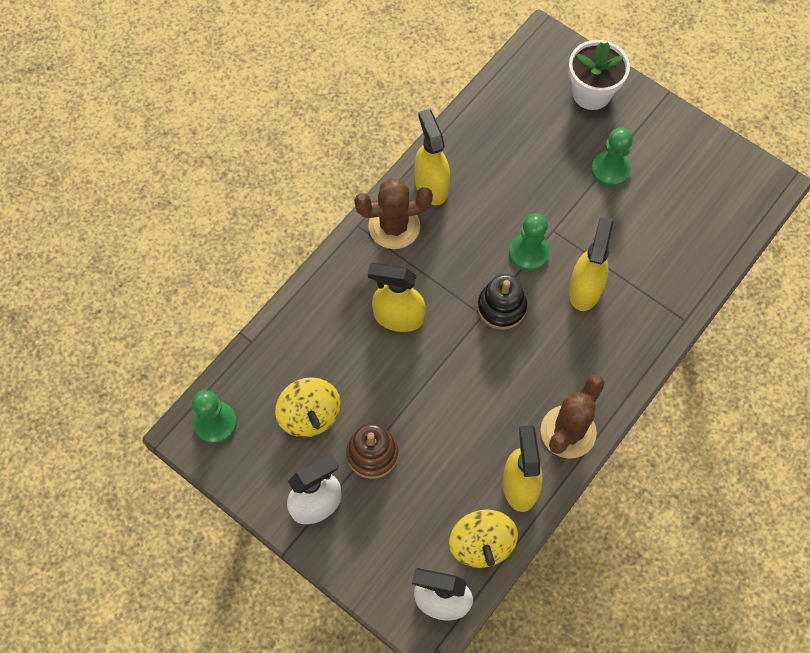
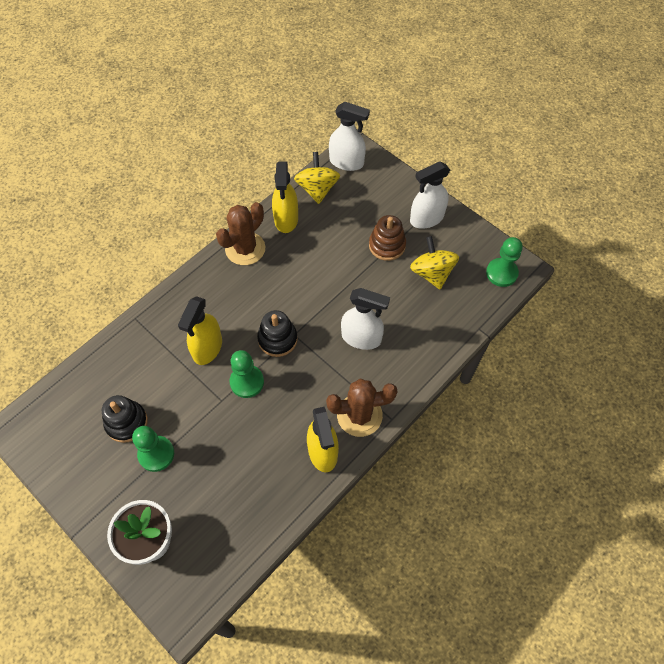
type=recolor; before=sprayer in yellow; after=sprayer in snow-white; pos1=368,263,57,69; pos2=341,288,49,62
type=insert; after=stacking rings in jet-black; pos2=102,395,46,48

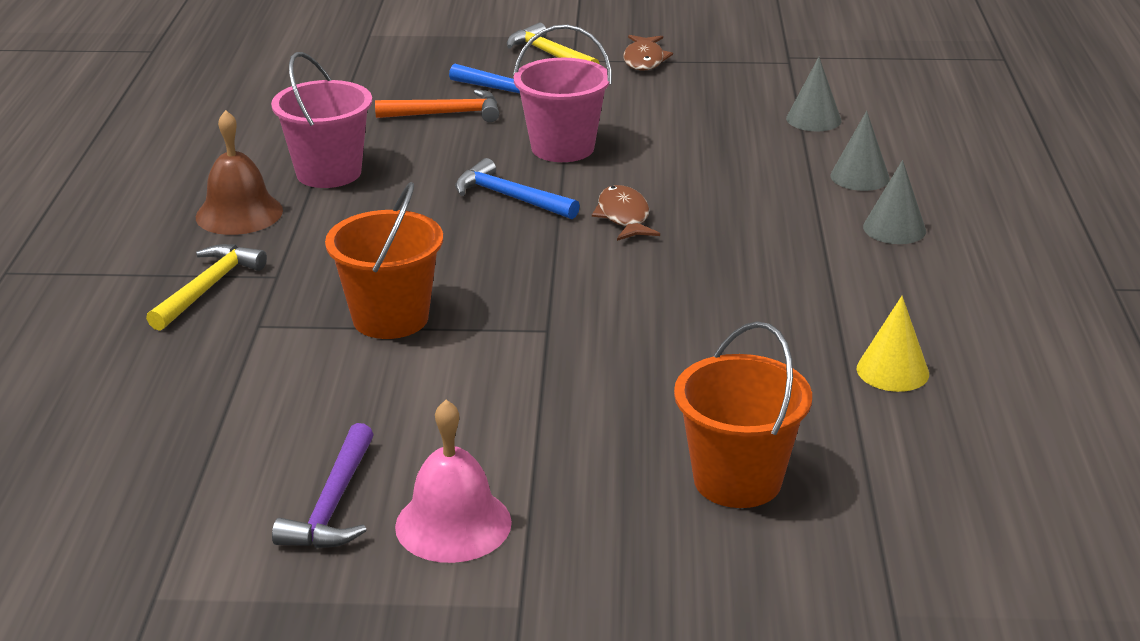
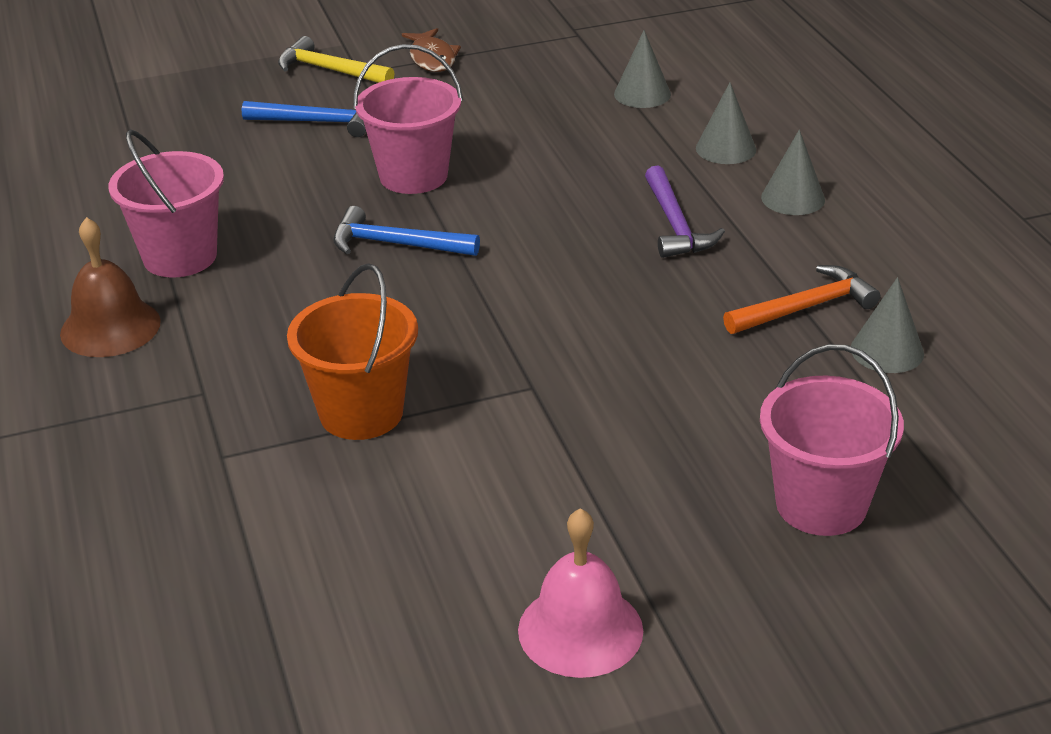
type=move; before=claw hammer in orange; pos1=375,89,124,33; pos2=723,265,157,69
type=delete; before=fish in dark brown; pos1=592,185,68,56
type=delete; before=claw hammer in yellow; pos1=146,244,121,87
type=recolor; before=cone in yellow; after=cone in gray; pos1=857,296,72,96; pos2=851,277,73,96
type=recolor; before=bucket in orange; after=bucket in pink; pos1=674,321,138,187; pos2=760,344,144,192
type=move; before=claw hammer in purple; pos1=272,423,102,125; pos2=645,166,80,92

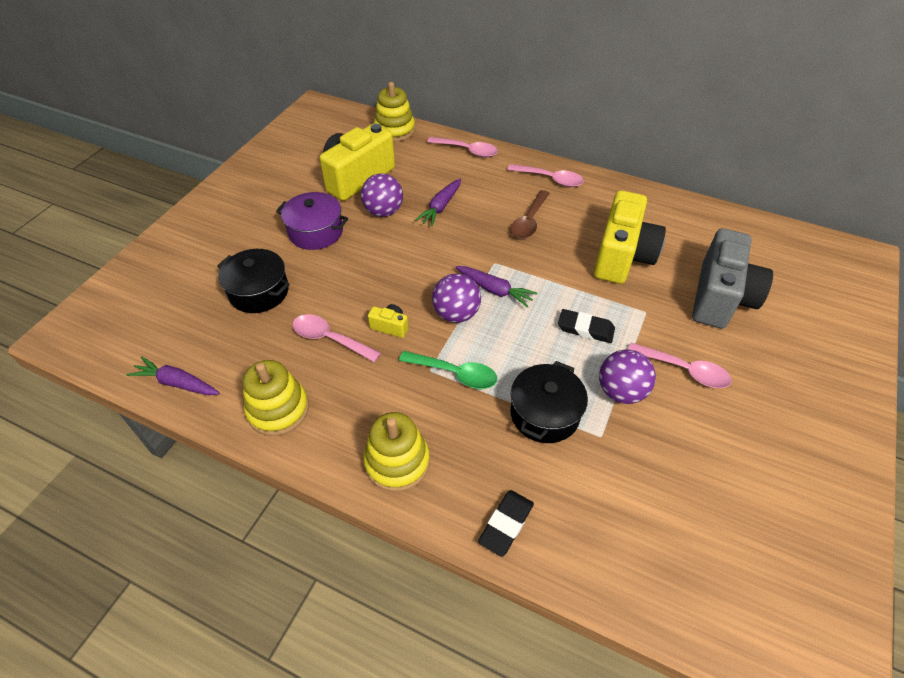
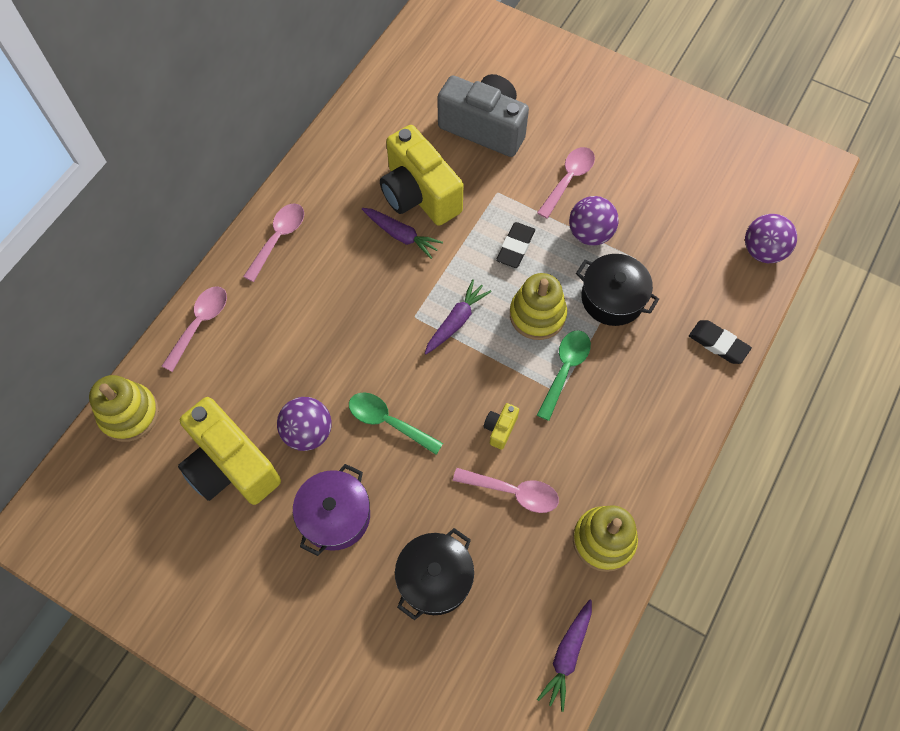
type=move; before=root vegetable in purple; pos1=415,179,46,48; pos2=362,208,81,51
type=delete; before=tablespoon in dark brown; pos1=511,190,39,49
type=rotate; before=compact camera in yellow; pos1=594,190,72,94; pos2=380,125,83,101; turn=-150
type=move; before=sphere in purple; pos1=432,273,49,50; pos2=745,214,52,49
type=rotate; before=tablespoon in pink; pos1=293,314,88,48; pos2=453,468,106,45; turn=-105
type=move; before=stacking rings in yellow; pos1=363,412,67,80; pos2=510,273,57,67
type=insert; after=tablespoon in green; pos2=349,392,94,63

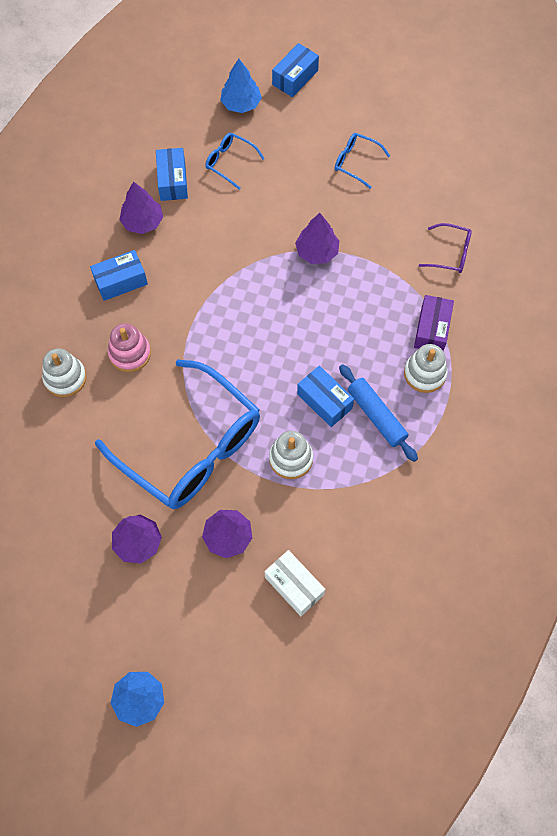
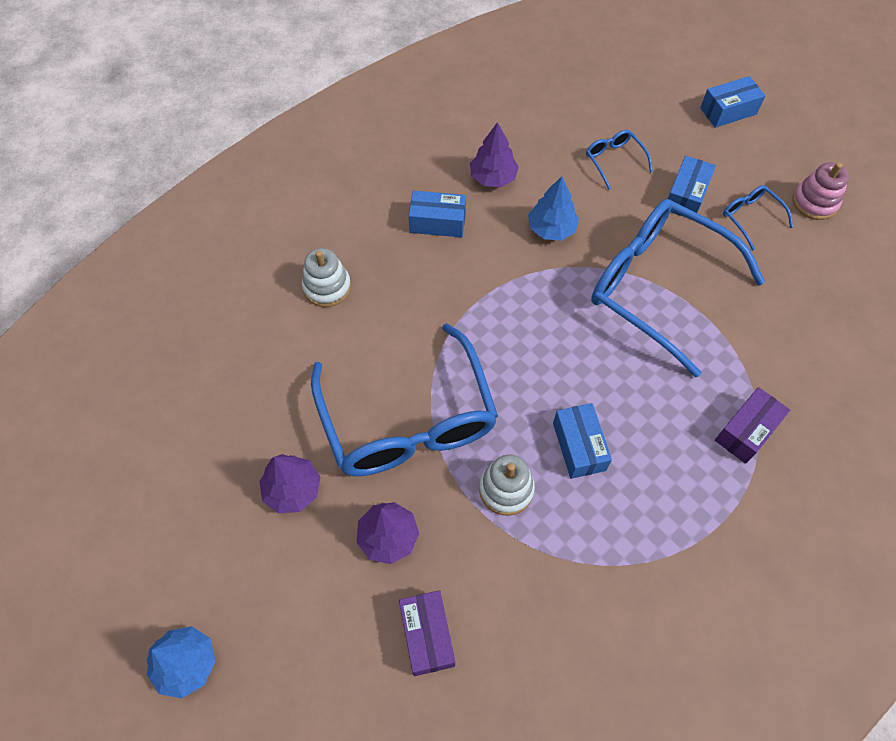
type=move; before=tree in royal blue; pos1=220,59,42,54; pos2=528,176,51,65
type=move; before=box in royal blue; pos1=156,148,32,53; pos2=668,156,48,62
type=replace; before=tree in purple; after=spectacles in royal blue; pos1=295,213,44,51; pos2=591,199,174,178
type=delete; before=spectacles in purple; pos1=419,223,53,50
type=move; before=stacking rings in pink; pos1=108,323,43,49; pos2=793,162,56,58
type=delete; before=stacking rings in snow-white; pos1=404,344,44,49
type=delete; before=pastry roller in royal blue; pos1=339,364,79,98
type=recolor; before=box in snow-white; after=box in purple; pos1=265,550,60,66; pos2=399,590,56,86

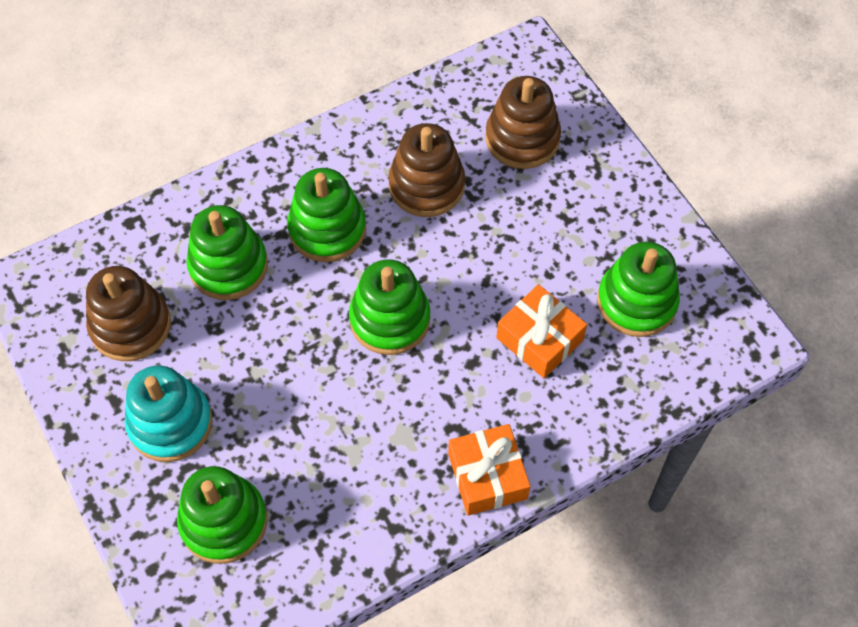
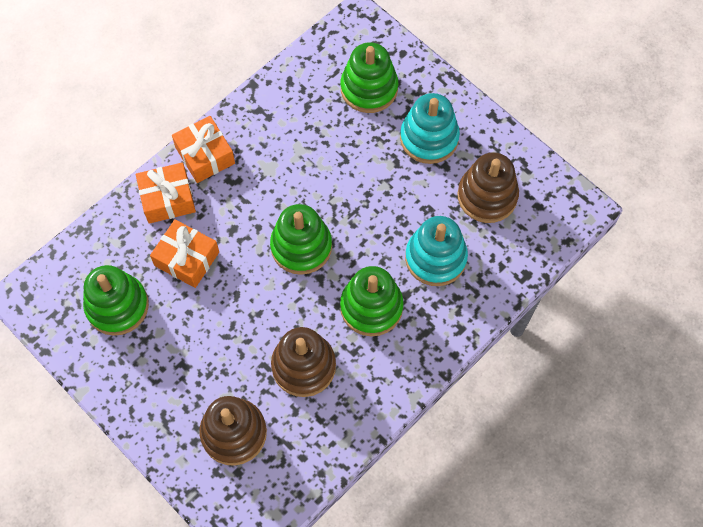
type=recolor; before=stacking rings in green; after=stacking rings in turquoise; pos1=187,205,81,95; pos2=405,216,63,70
type=insert; after=gift in orange; pos2=136,162,60,62

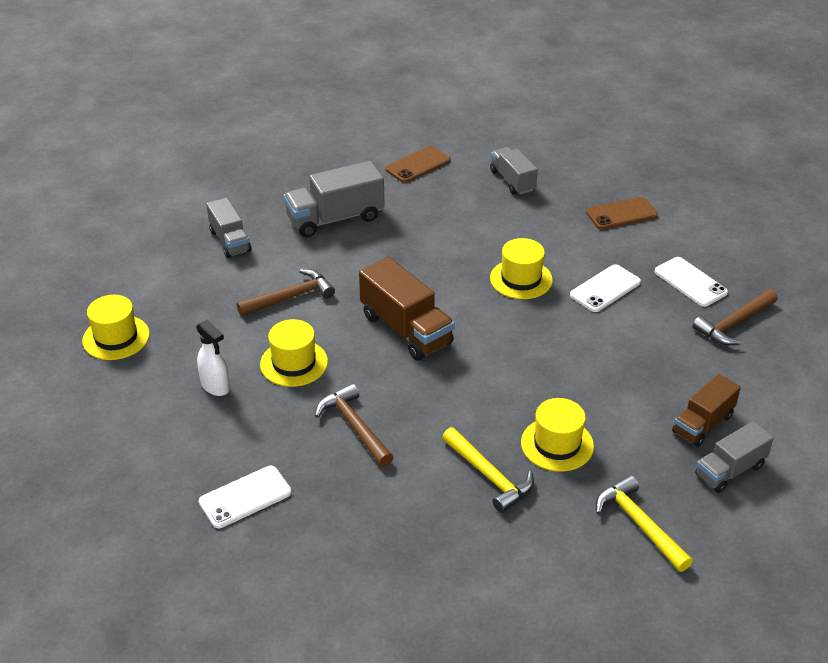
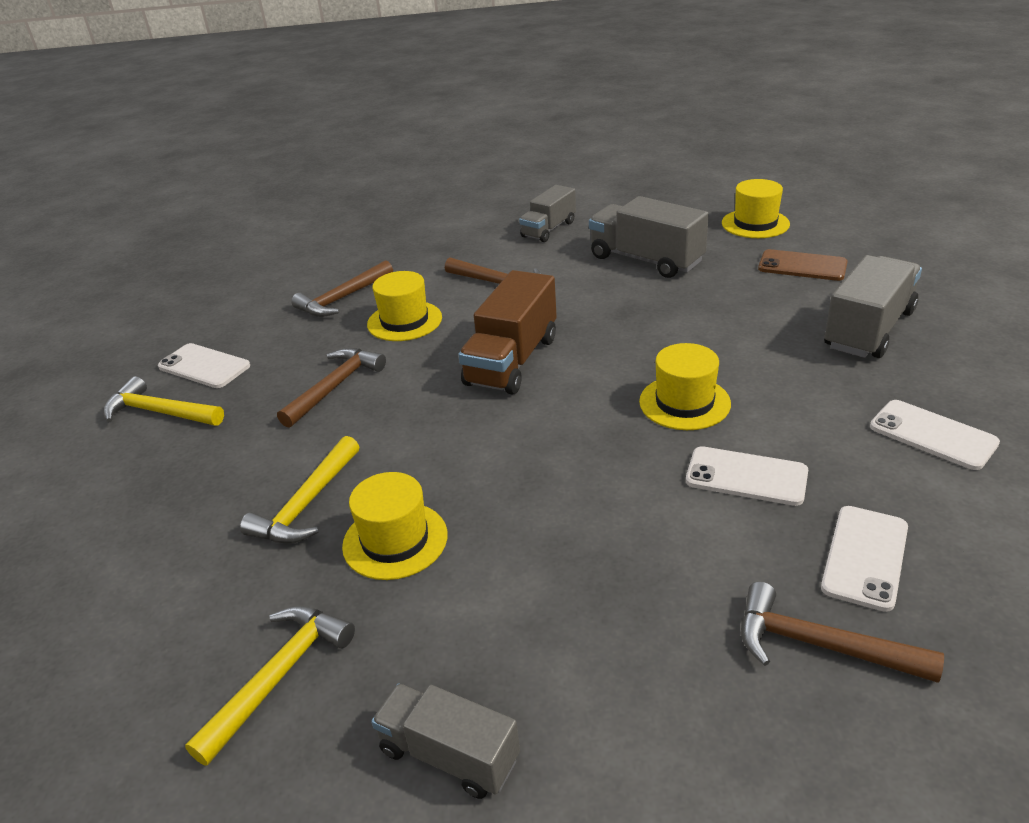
type=resize; before=truck in gray; pos1=490,147,48,48; pos2=824,255,98,103; scale=1.56
type=recolor; before=phone in dark brown; after=phone in snow-white; pos1=586,197,72,33; pos2=870,400,130,70
type=move; before=top hat in yellow; pos1=82,295,68,65; pos2=722,179,68,59
type=replace; before=sprayer in snow-white; after=claw hammer in dark brown; pos1=196,320,34,76; pos2=291,260,102,57
type=delete; before=truck in dark brown; pos1=672,374,69,73
type=insert; after=claw hammer in yellow; pos2=103,376,121,50

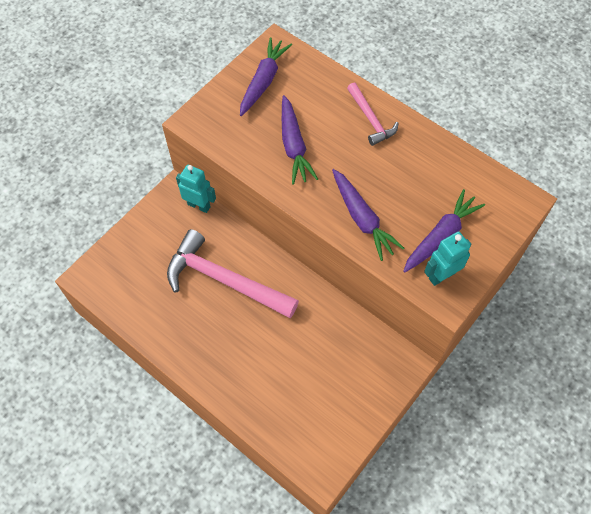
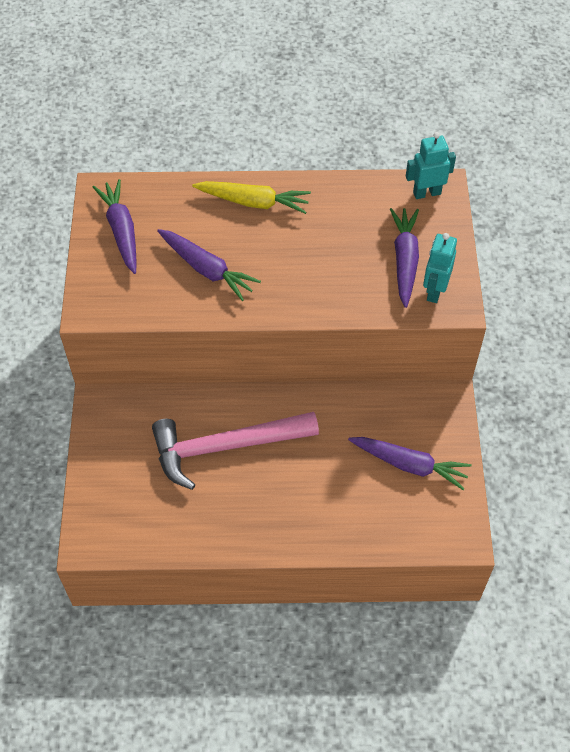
type=replace; before=claw hammer in pink; after=root vegetable in yellow; pos1=347,83,51,63; pos2=192,181,119,33
type=move; before=robot figure in turquoise; pos1=176,165,40,48; pos2=406,132,50,67
type=move; before=root vegetable in purple; pos1=332,169,72,92; pos2=348,437,124,53

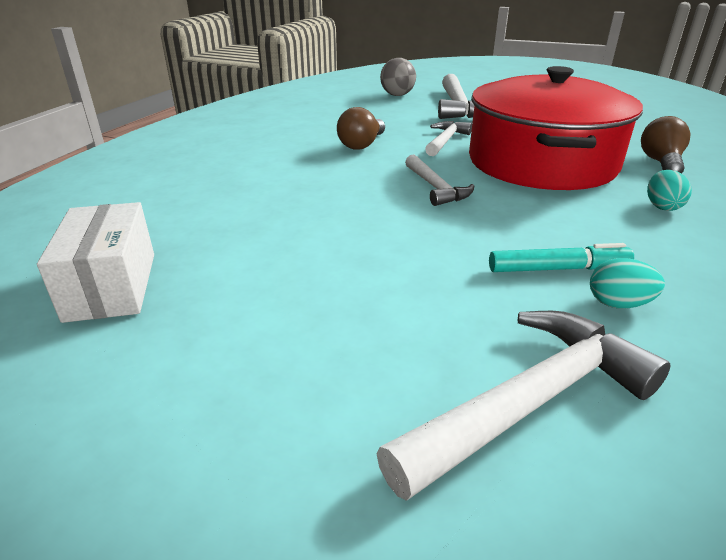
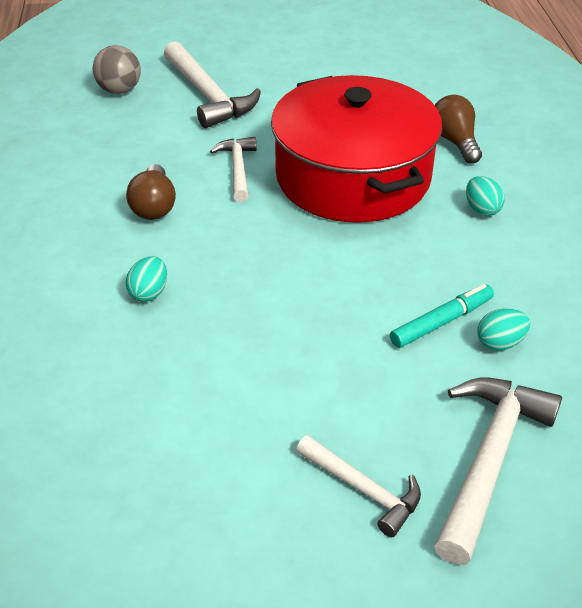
type=move; before=claw hammer in snow-white; pos1=405,155,70,51; pos2=296,435,125,102
type=delete; before=box in snow-white; pos1=37,202,117,121
type=insert; after=egg shape in turquoise; pos2=126,256,41,46

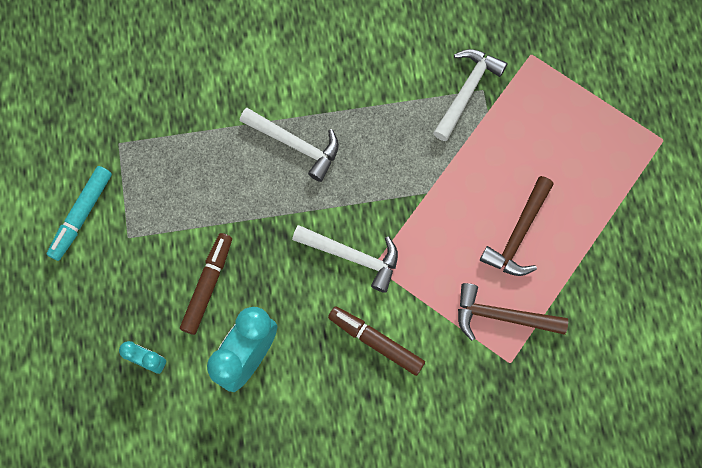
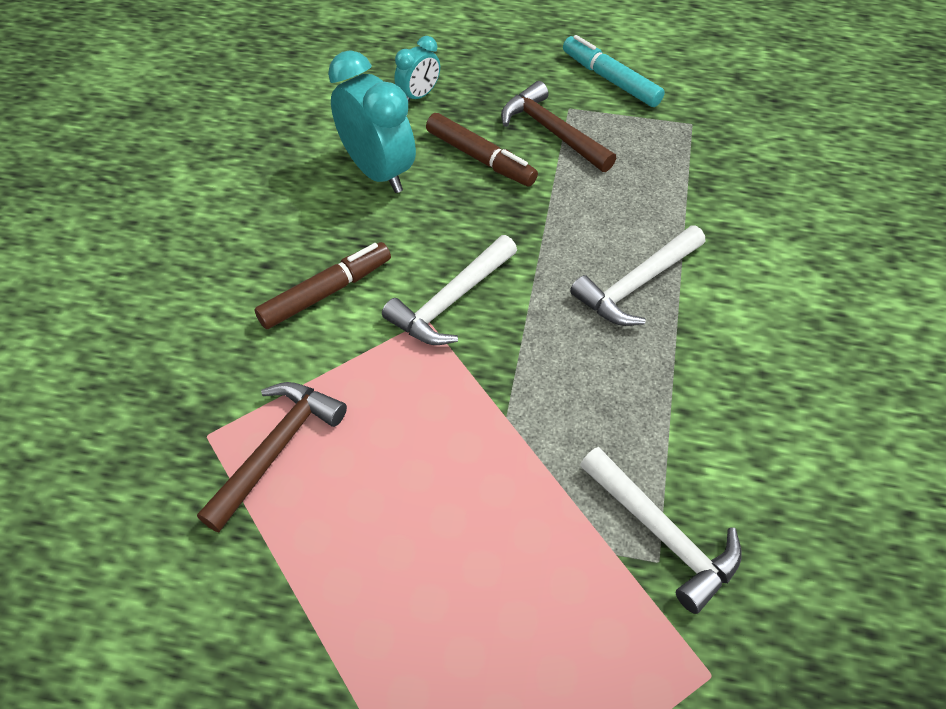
type=move; before=claw hammer in dark brown; pos1=480,176,74,100; pos2=501,81,115,91

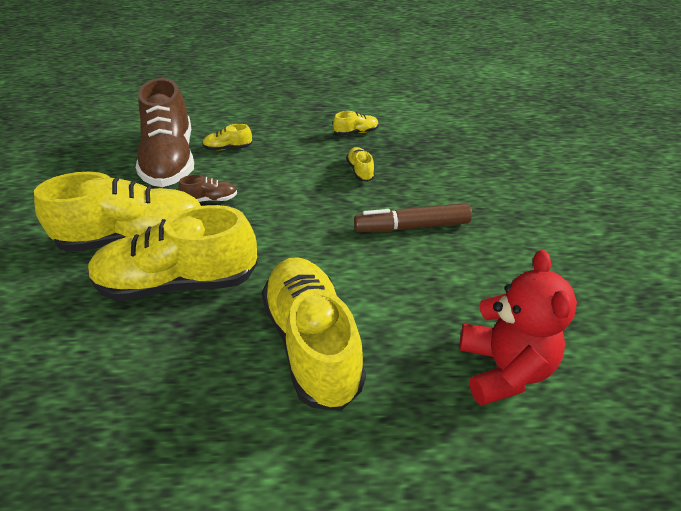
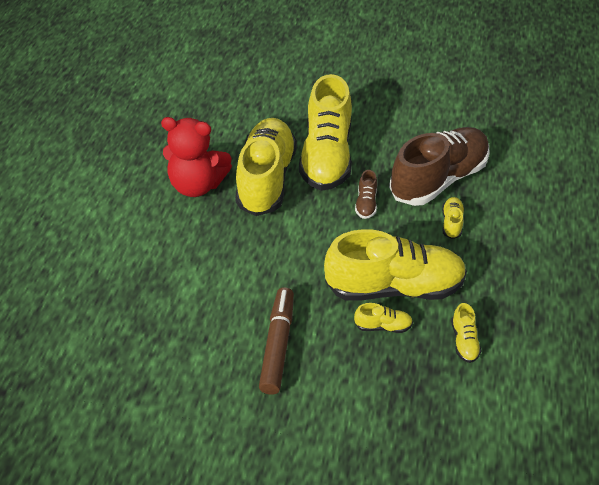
type=rotate; before=lace-up shoe in dark brown; pos1=136,78,58,109; pos2=389,127,101,79; turn=135
type=move; before=teddy in red; pos1=459,250,118,156; pos2=161,117,71,80
type=move; before=lace-up shoe in yellow; pos1=262,257,104,154; pos2=324,229,143,72

